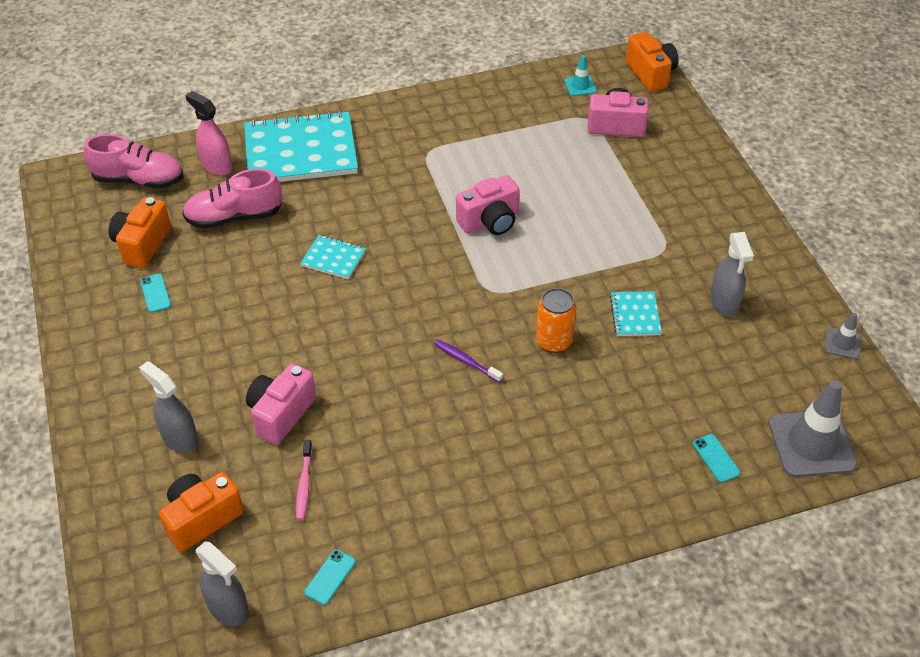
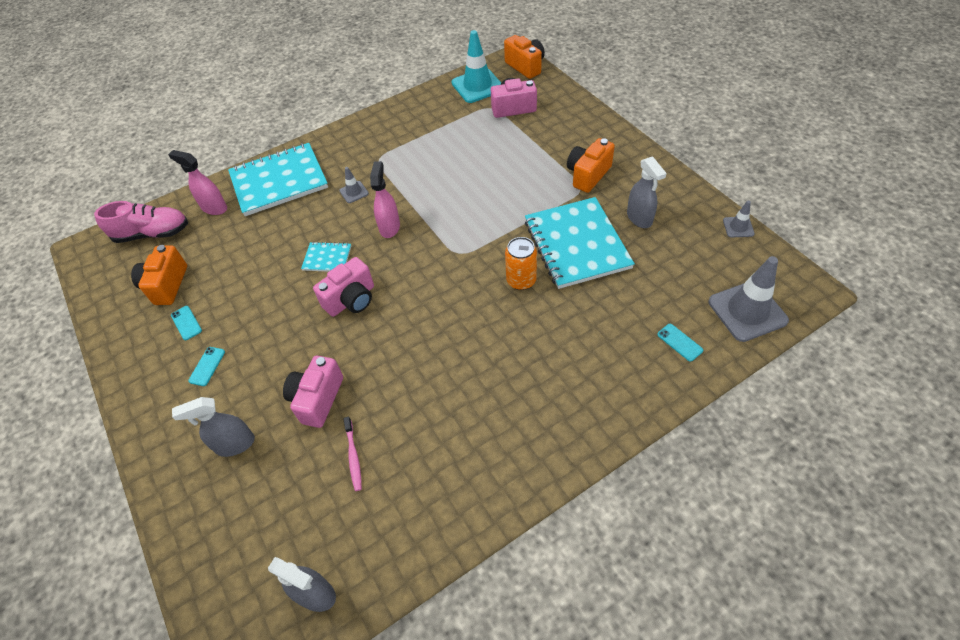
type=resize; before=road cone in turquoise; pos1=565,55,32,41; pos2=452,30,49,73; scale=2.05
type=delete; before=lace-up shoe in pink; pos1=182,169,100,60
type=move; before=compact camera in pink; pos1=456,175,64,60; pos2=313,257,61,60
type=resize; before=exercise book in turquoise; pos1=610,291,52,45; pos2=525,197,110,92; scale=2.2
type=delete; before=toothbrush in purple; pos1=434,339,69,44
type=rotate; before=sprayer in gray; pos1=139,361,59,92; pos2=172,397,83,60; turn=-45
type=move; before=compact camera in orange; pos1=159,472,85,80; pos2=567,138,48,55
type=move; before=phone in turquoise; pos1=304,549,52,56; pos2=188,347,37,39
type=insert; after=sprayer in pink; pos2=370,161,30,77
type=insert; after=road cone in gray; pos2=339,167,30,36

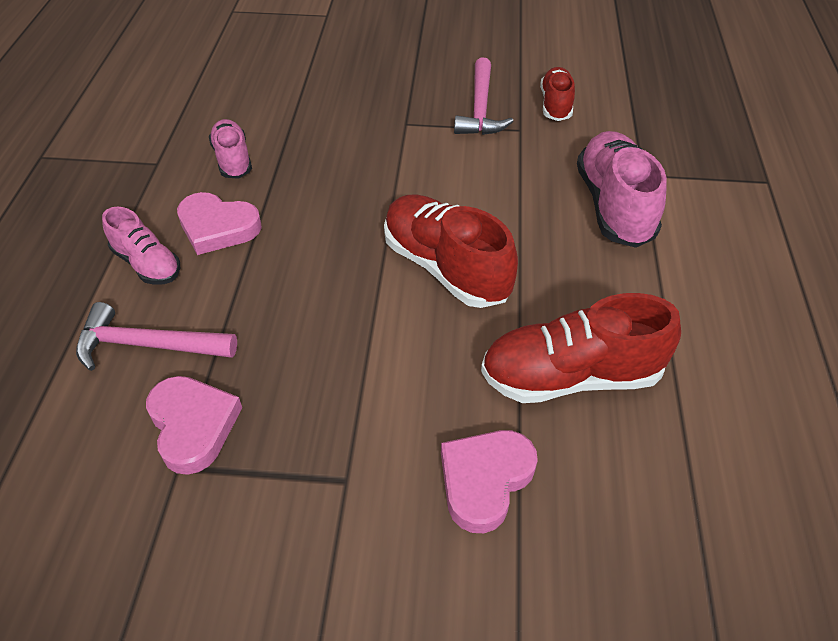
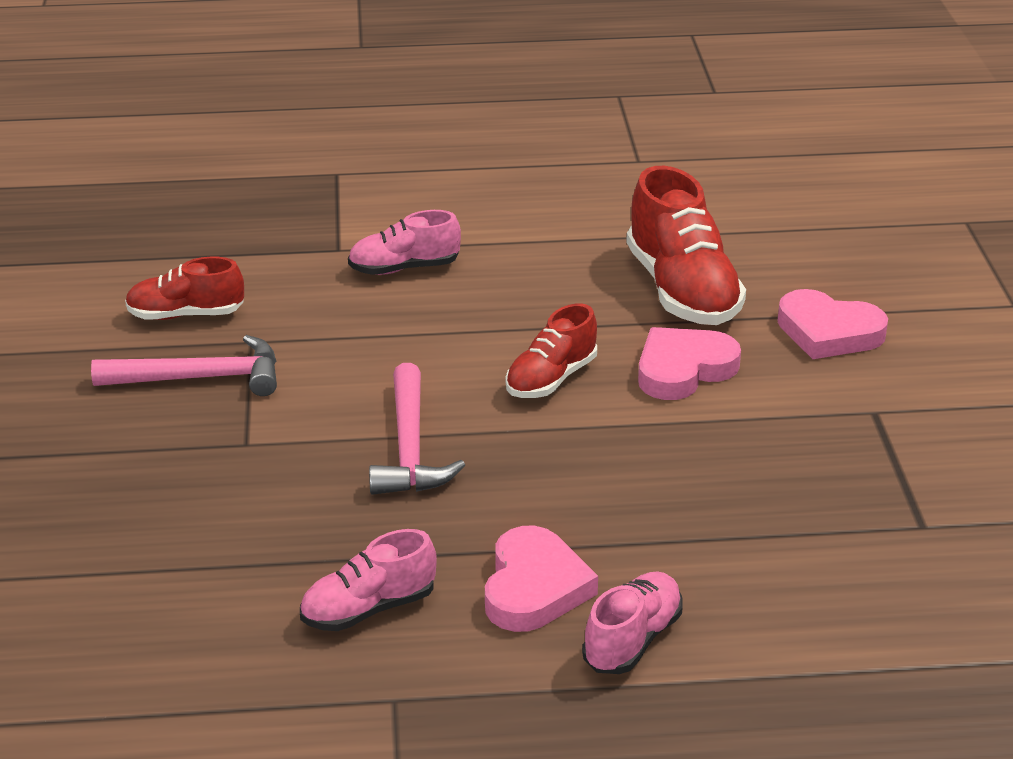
type=resize; before=lace-up shoe in pink; pos1=577,131,90,117; pos2=348,210,113,65; scale=0.59
type=resize; before=lace-up shoe in red; pos1=384,194,134,114; pos2=506,304,91,94; scale=0.59
type=move; before=claw hammer in pink; pos1=76,302,161,69; pos2=369,363,96,132
type=move; before=heart in pink; pos1=146,376,96,99; pos2=638,327,103,73

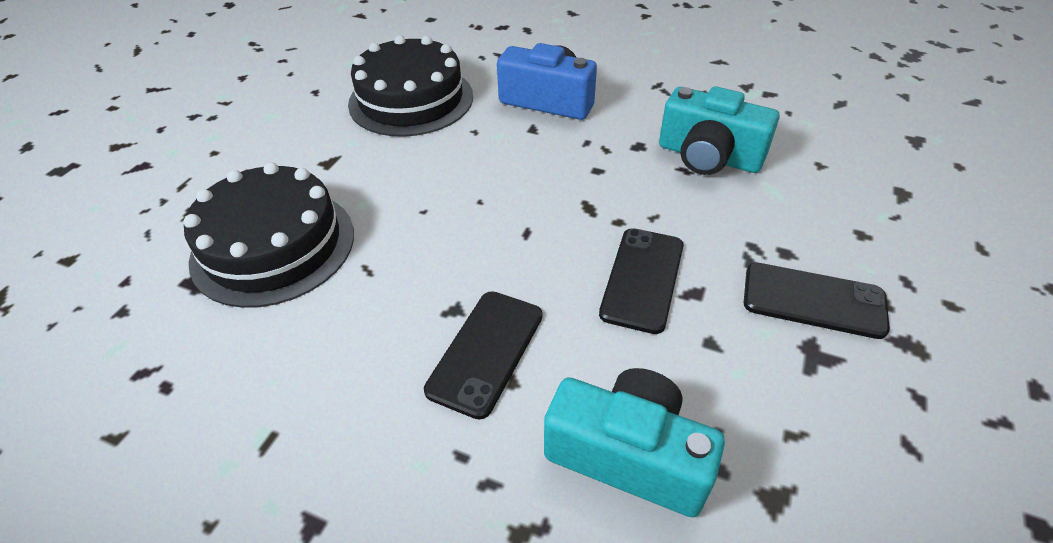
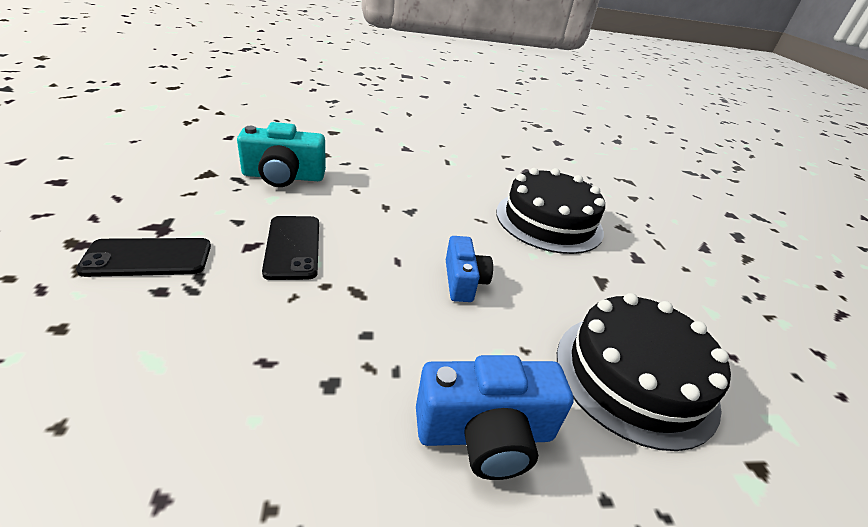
type=delete; before=compact camera in turquoise; pos1=659,86,121,89
type=delete; before=phone in jet-black; pos1=424,291,118,128
type=insert; after=compact camera in royal blue; pos2=446,236,47,66

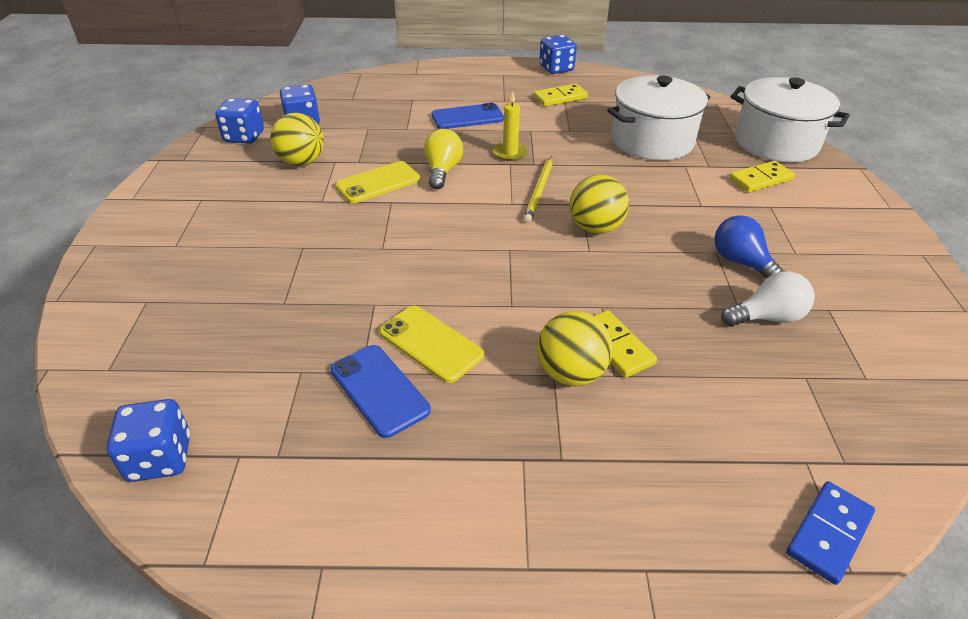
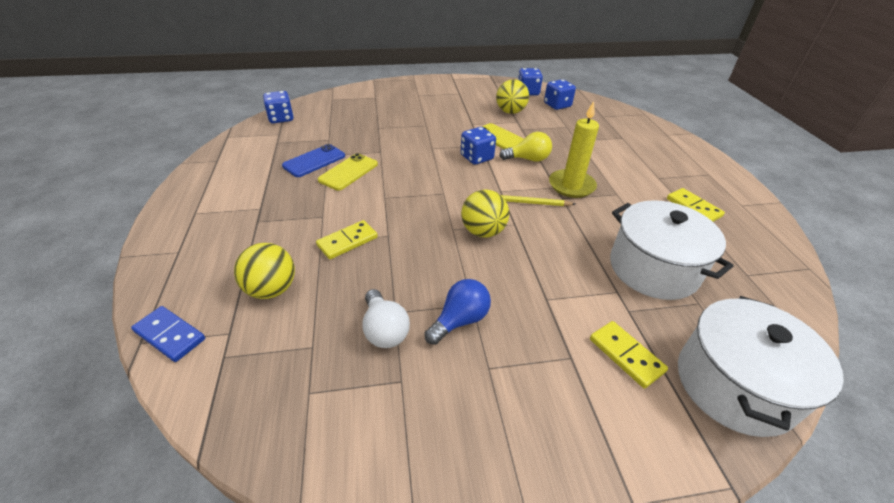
type=move; before=die in royal blue; pos1=539,35,38,39; pos2=461,127,35,38
type=resize; before=pillar candle in yellow; pos1=493,92,35,69; pos2=549,101,50,97; scale=1.63
type=delete; before=phone in royal blue; pos1=432,103,72,26
type=move; before=sphere in yellow; pos1=537,311,76,75; pos2=234,243,61,56

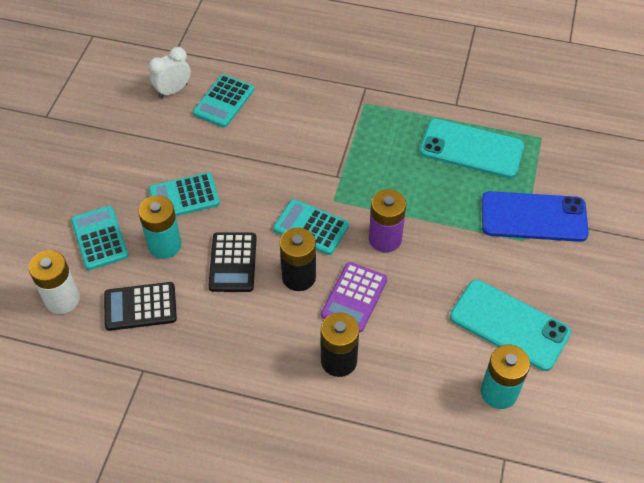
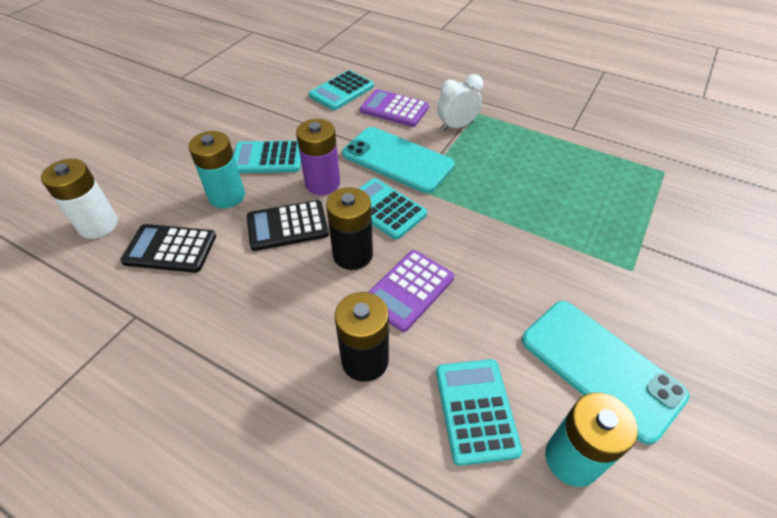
type=move; before=clock in snow-white; pos1=148,47,43,51; pos2=437,74,46,57
type=move; before=phone in turquoise; pos1=420,119,104,59; pos2=342,127,113,66
type=move; before=battery in purple; pos1=369,189,37,63; pos2=296,119,44,76
type=delete; before=phone in royal blue; pos1=482,191,107,51
type=move; before=pocket calculator in turquoise; pos1=71,206,58,64; pos2=436,359,86,107
type=rotate; before=pocket calculator in jet-black; pos1=208,232,49,60; pos2=247,200,82,51; turn=60
type=insert; after=pocket calculator in purple; pos2=360,89,69,38

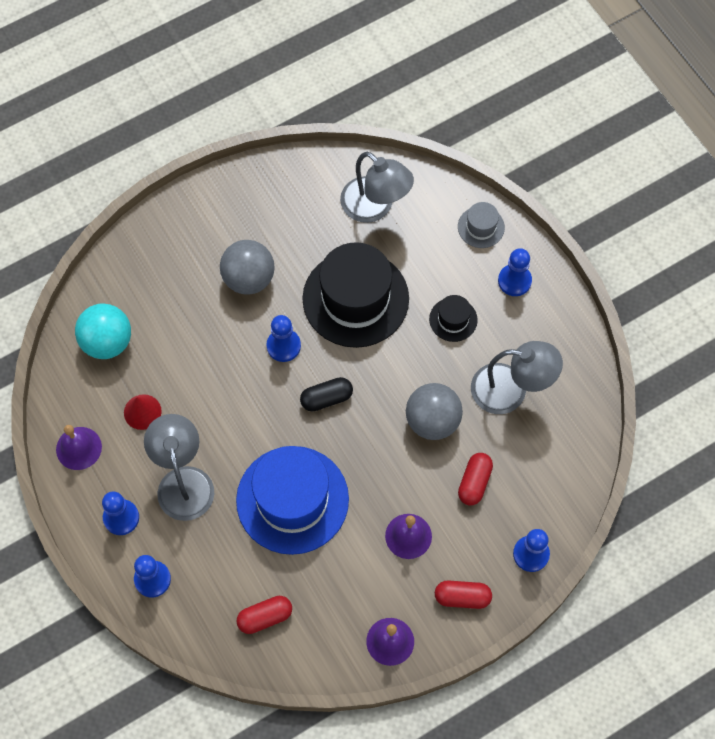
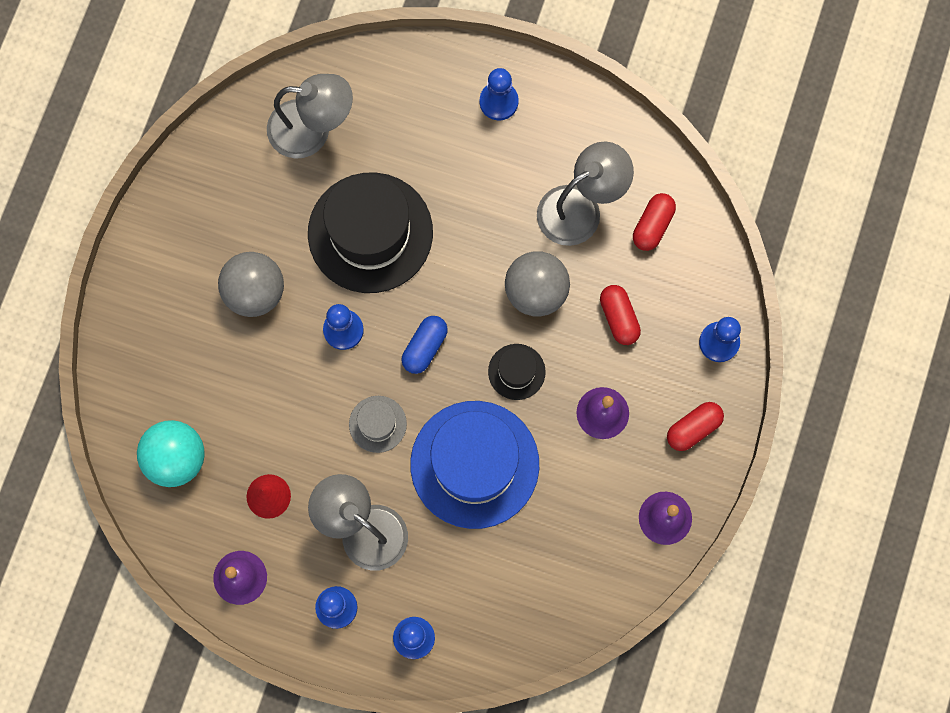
type=move; before=top hat in gray; pos1=458,202,47,46; pos2=349,396,58,57
type=move; before=top hat in jet-black; pos1=429,295,49,47; pos2=488,344,58,56
type=recolor; before=pill shape in jet-black; after=pill shape in royal blue; pos1=300,377,53,35; pos2=402,316,46,58
type=move; before=pill shape in red; pos1=236,596,56,38; pos2=633,193,43,58

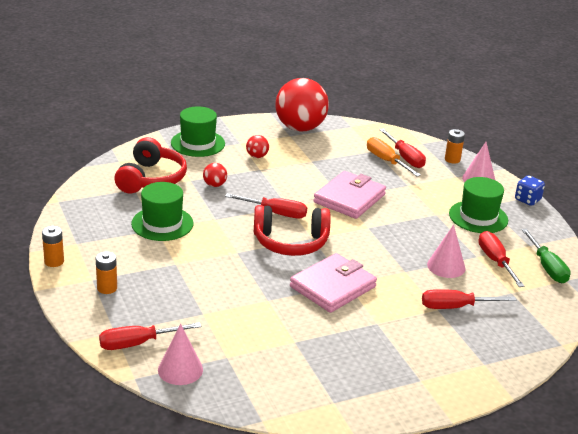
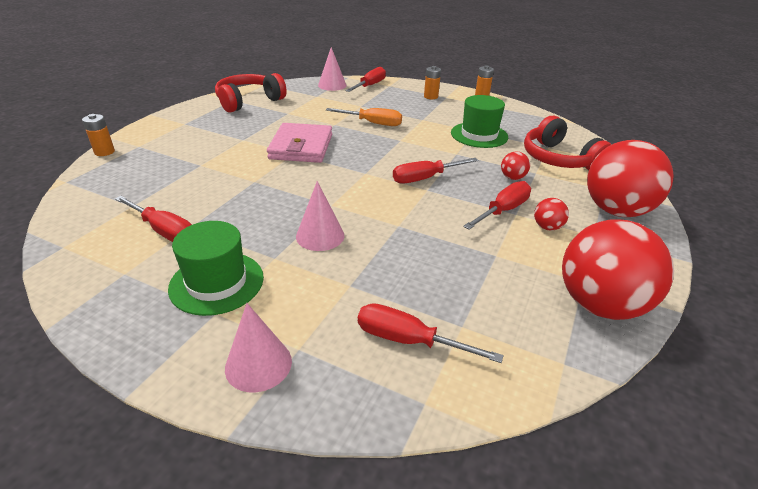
type=replace; before=top hat in green; after=sphere in red; pos1=171,106,54,51; pos2=587,140,87,77
type=move; before=battery in orange; pos1=445,129,20,35; pos2=82,114,33,42
type=move; before=flat screwdriver in orange; pos1=367,137,54,39; pos2=326,108,76,18
type=delete; before=wallet in pink; pos1=313,171,73,48
type=delete; before=die in royal blue; pos1=515,176,30,30
type=move; before=over-ear headphones in red; pos1=254,205,77,51; pos2=215,73,72,40
type=move; before=cone in pink; pos1=427,225,38,53; pos2=296,181,48,70
type=delete; before=flat screwdriver in green; pos1=521,229,50,54
type=move; before=flat screwdriver in red; pos1=422,289,94,20; pos2=463,181,68,48

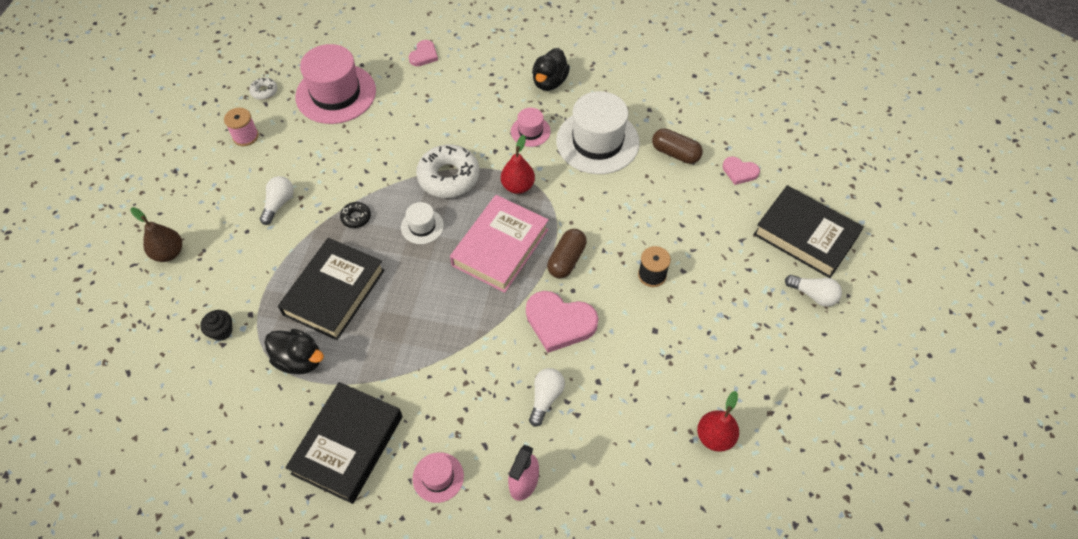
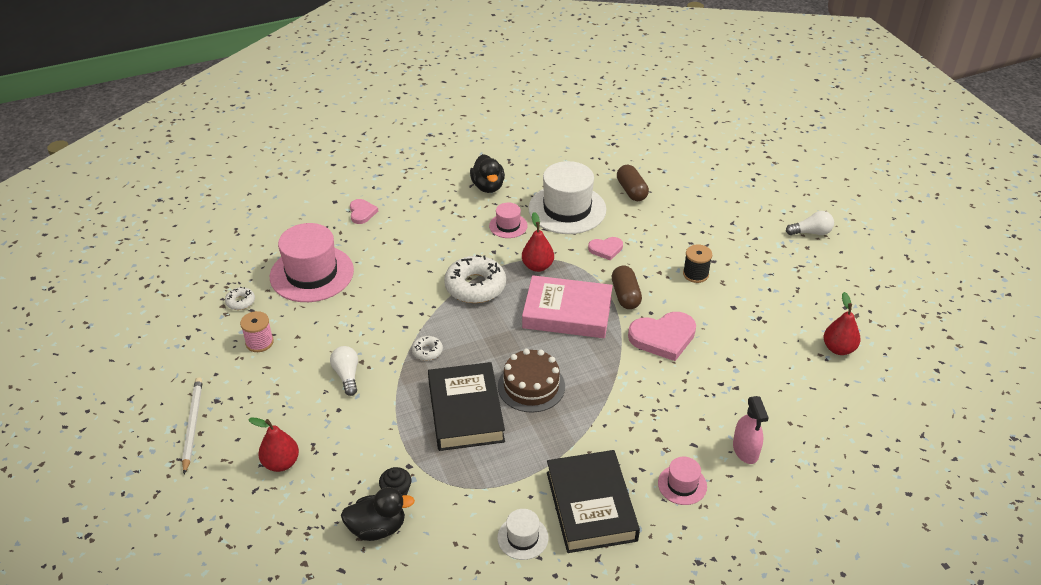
type=rotate; before=pill shape in dark brown; pos1=652,129,51,35; pos2=617,165,32,36; turn=75
type=move; before=heart in pink; pos1=723,156,37,29; pos2=588,237,35,24
type=delete; before=hardback in jet-black; pos1=753,185,111,93
type=rotate; before=hardback in pink; pos1=450,195,99,98; pos2=522,275,91,63; turn=-75
type=recolor; before=donut in jet-black; after=donut in snow-white; pos1=340,202,31,26; pos2=412,336,31,24
type=move; before=top hat in snow-white; pos1=401,202,43,42; pos2=497,509,51,51
type=recolor; before=pear in dark brown; after=pear in red; pos1=130,207,52,55; pos2=248,418,51,54
type=move; before=rubber duck in jet-black; pos1=264,329,60,45; pos2=341,487,74,54
type=delete; before=light bulb in snow-white; pos1=529,368,36,59
type=insert; after=layer cake in dark brown; pos2=498,349,67,64
type=insert; after=pencil in snow-white; pos2=182,377,21,97

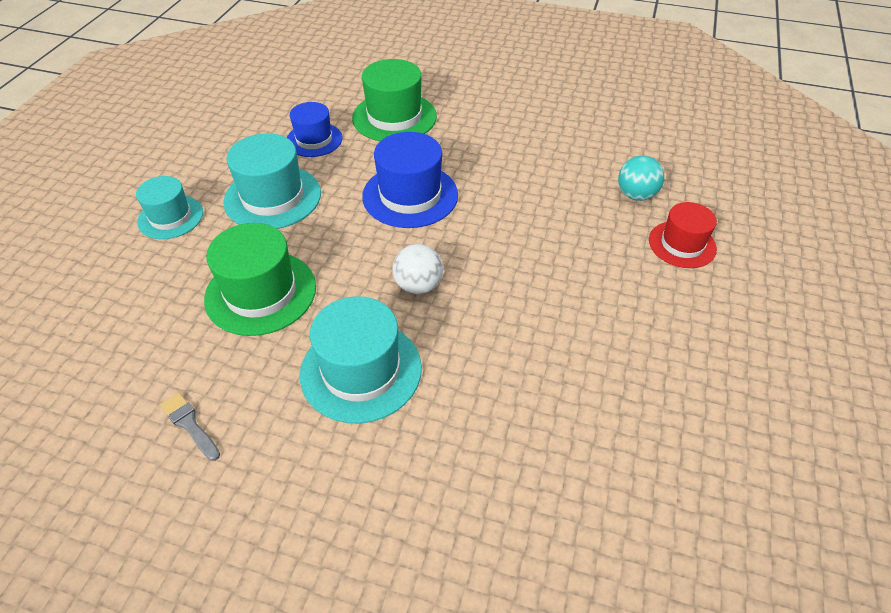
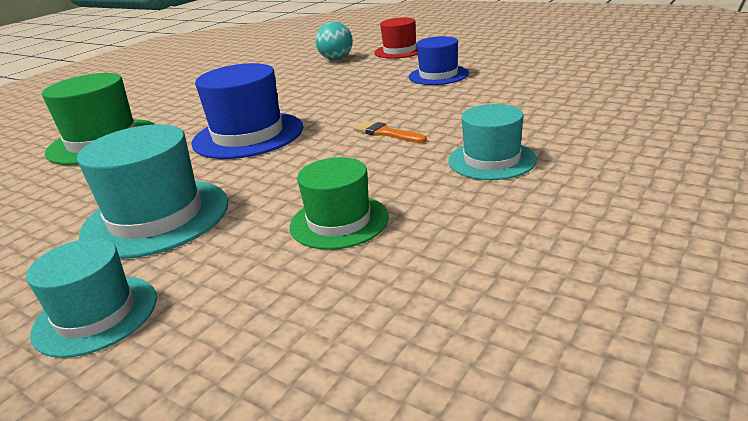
type=move; before=top hat in royal blue; pos1=287,102,55,55; pos2=409,36,60,49
type=resize; before=top hat in green; pos1=204,223,112,113; pos2=290,157,99,93; scale=0.64
type=replace; before=sphere in snow-white; after=paint brush in orange; pos1=392,244,51,50; pos2=353,121,74,22
type=resize; before=top hat in turquoise; pos1=300,296,122,128; pos2=448,104,89,76; scale=0.64
type=delete; before=paint brush in gray; pos1=160,392,60,69

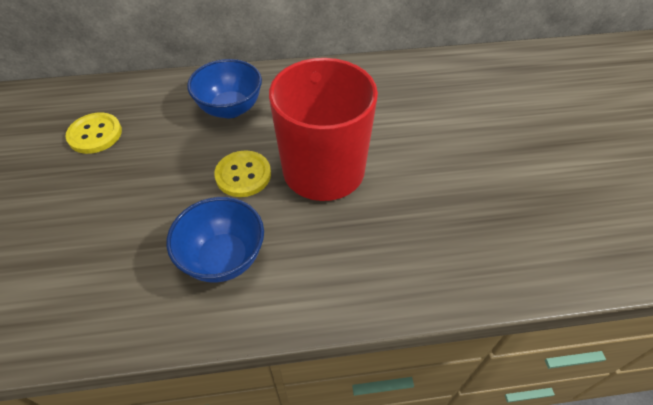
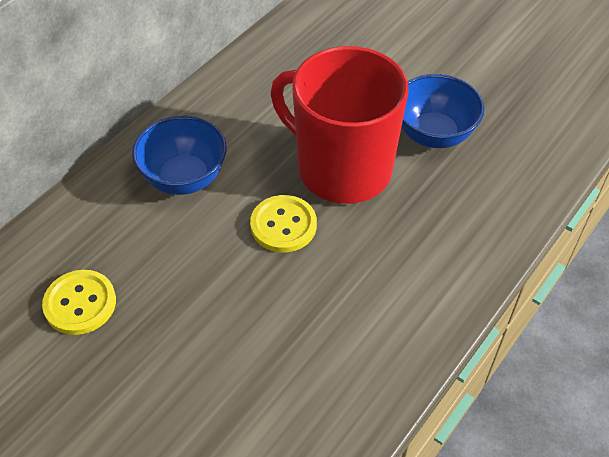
type=move; before=bowl in royal blue; pos1=166,197,98,85; pos2=401,74,84,74

